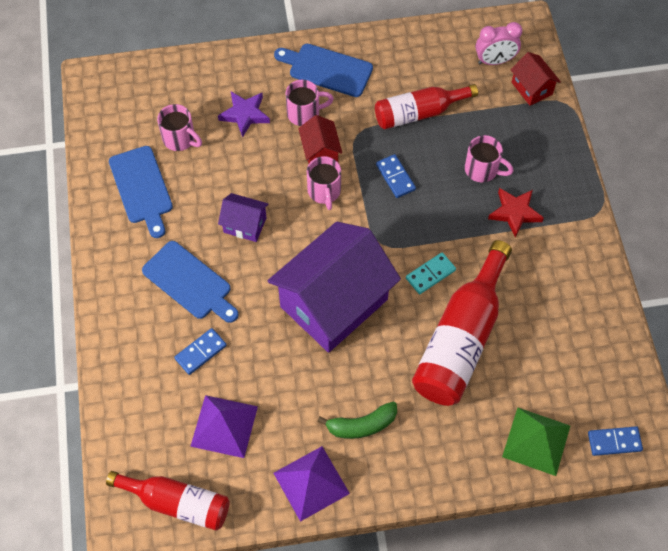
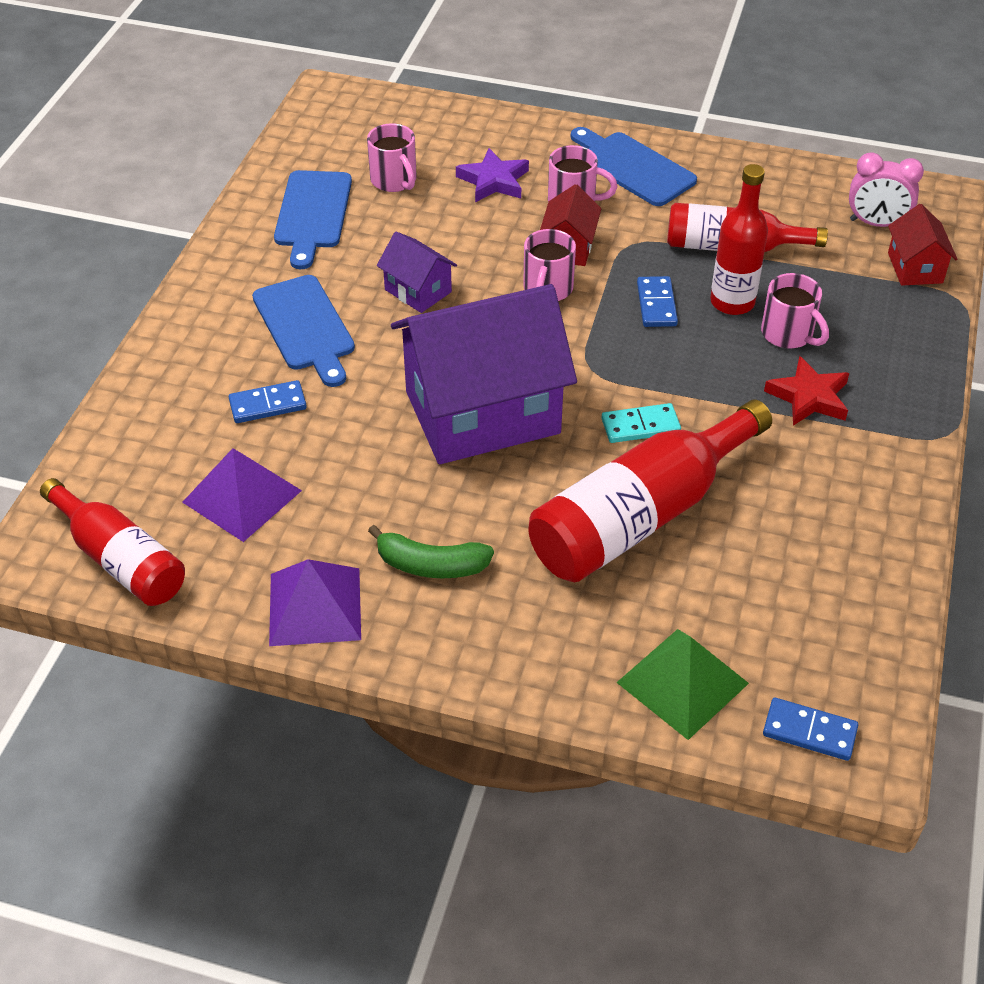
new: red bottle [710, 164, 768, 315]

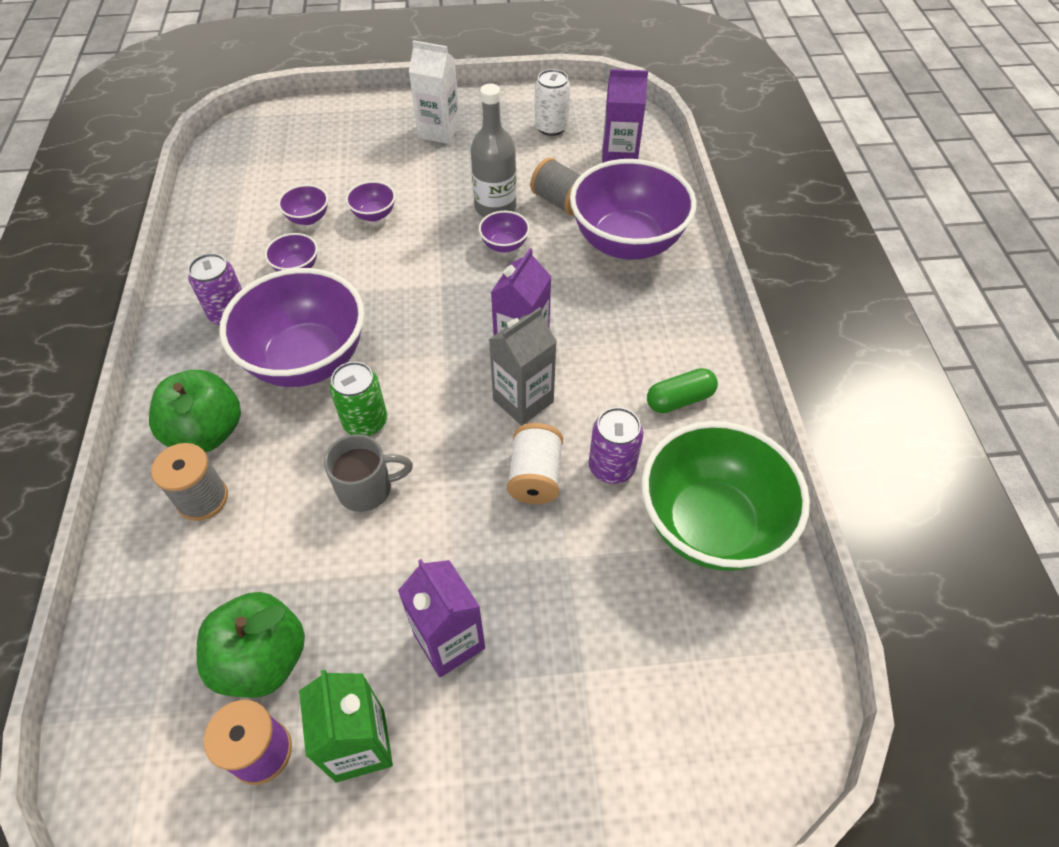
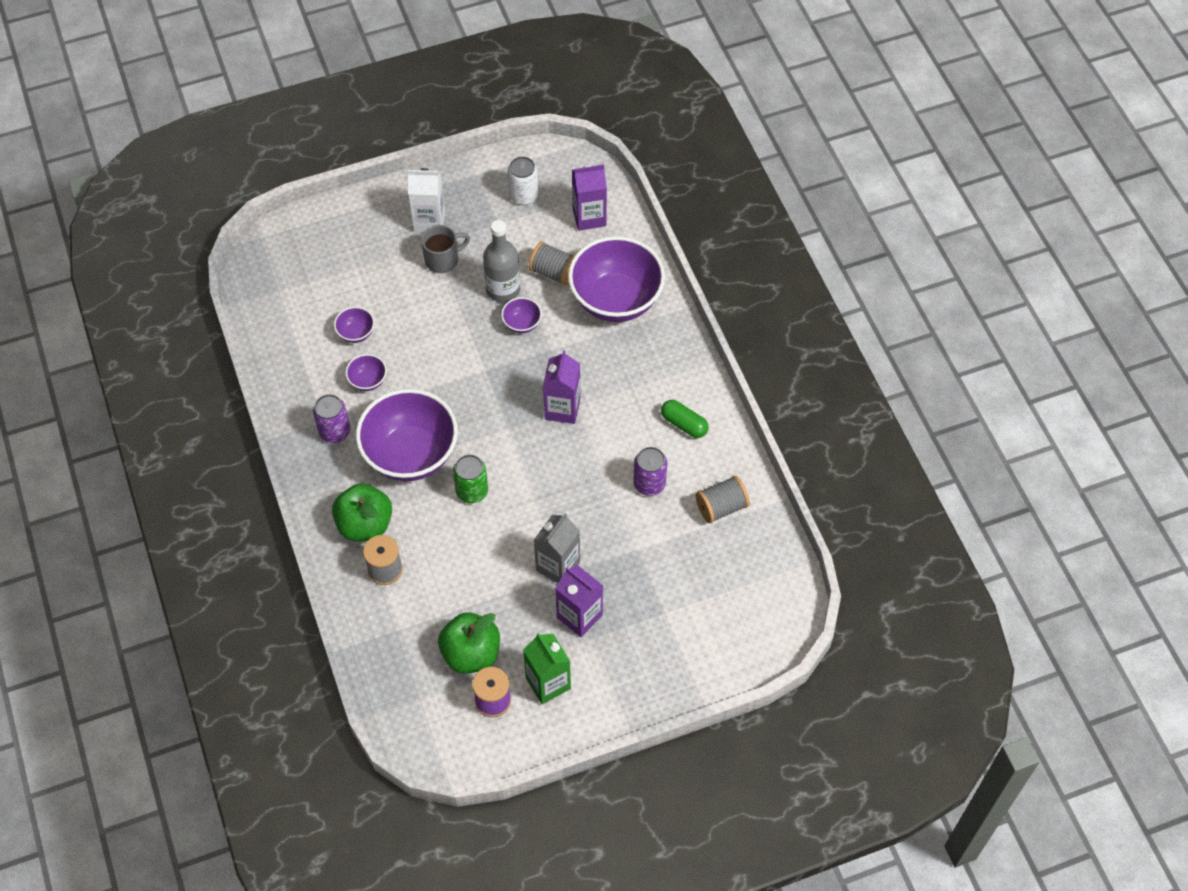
gone: purple bowl [346, 181, 396, 222]; white spool [507, 423, 563, 504]
shifted: grey mug [324, 434, 413, 512] to [421, 225, 470, 273]; grey carton [489, 307, 557, 426] to [534, 513, 580, 583]
swapped: green bowl [642, 421, 810, 571] to grey spool [695, 476, 750, 523]
rotated: green capsule [647, 368, 718, 413] = [661, 400, 709, 438] 75 degrees clockwise

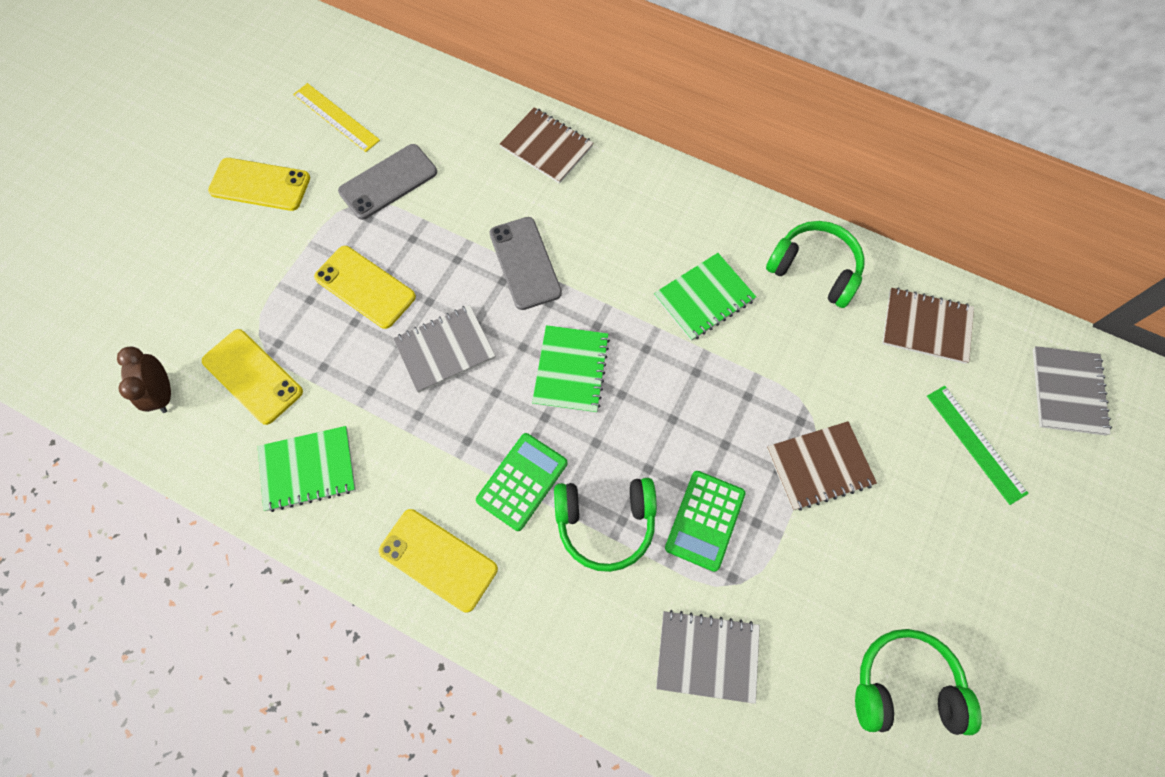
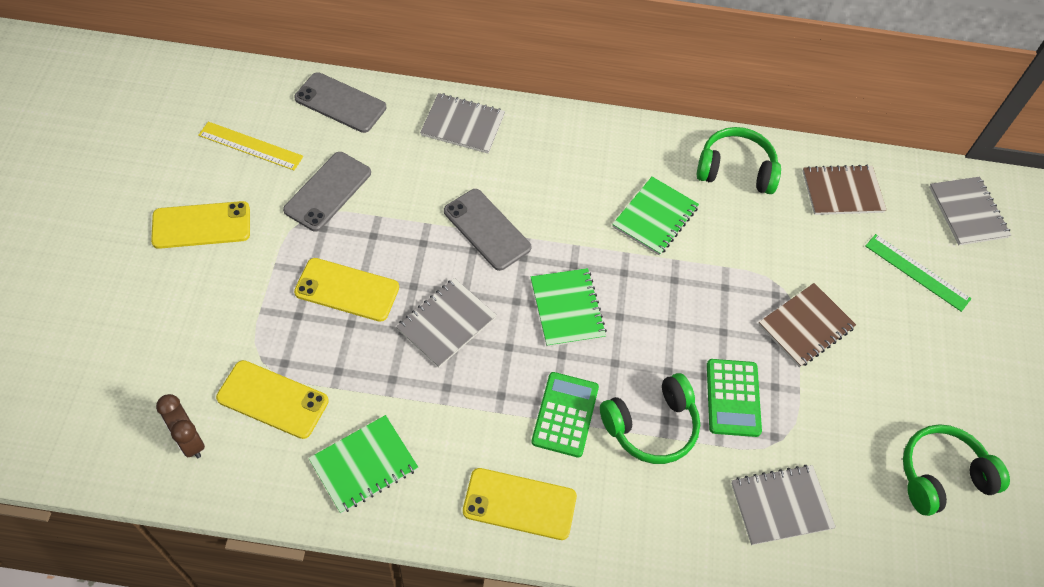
new: grey phone [294, 72, 387, 133]
repainted: brown notebook [500, 107, 593, 184] to grey notebook [420, 93, 505, 154]

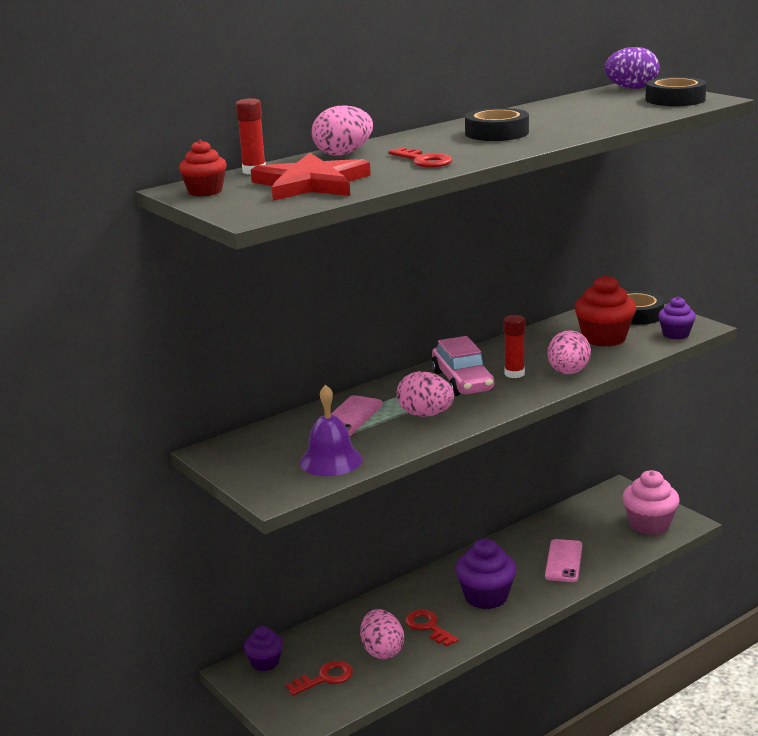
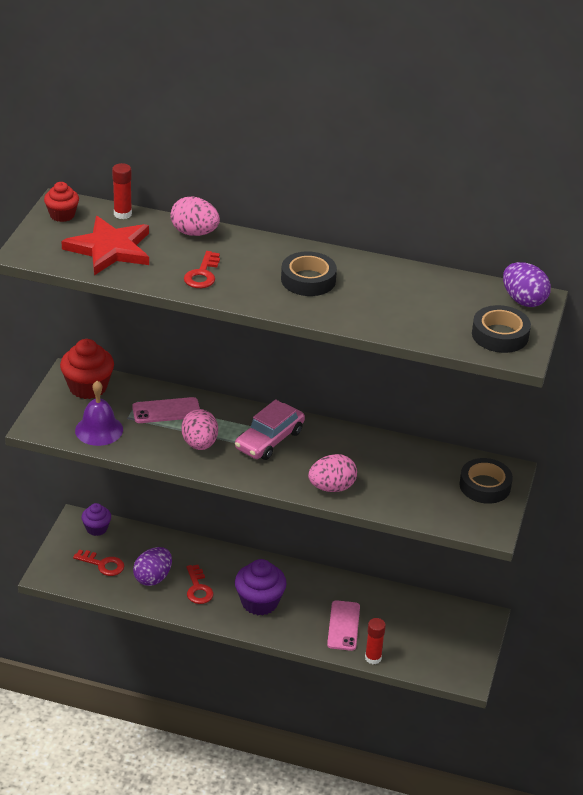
gone: pink cupcake [622, 470, 680, 535]; purple cupcake [658, 297, 696, 339]
shifted: red cupcake [574, 275, 636, 347] to [60, 339, 114, 399]; red glue stick [504, 315, 525, 378] to [365, 618, 386, 664]
repainted: pink egg [360, 609, 404, 659] to purple egg [133, 547, 172, 586]
rotated: red key [405, 610, 459, 647] = [186, 565, 213, 604] 150 degrees clockwise; pink phone [545, 539, 582, 582] = [327, 600, 360, 651] 60 degrees counterclockwise

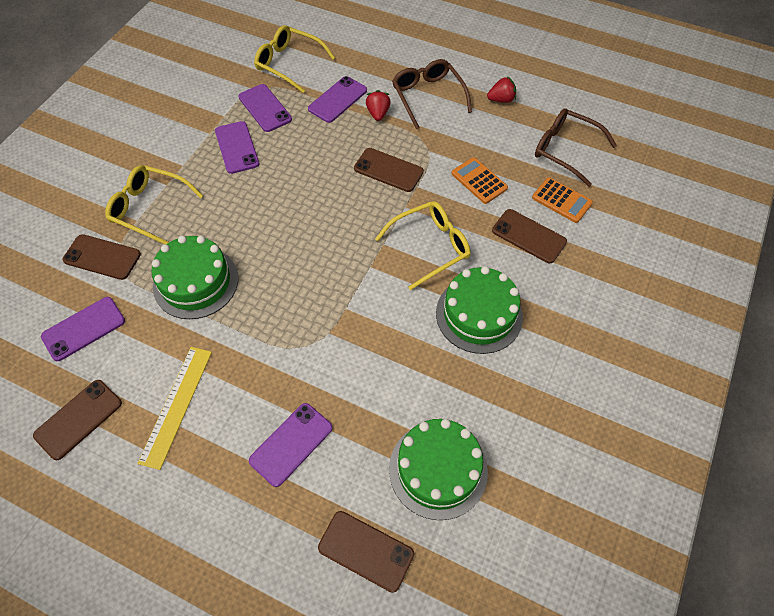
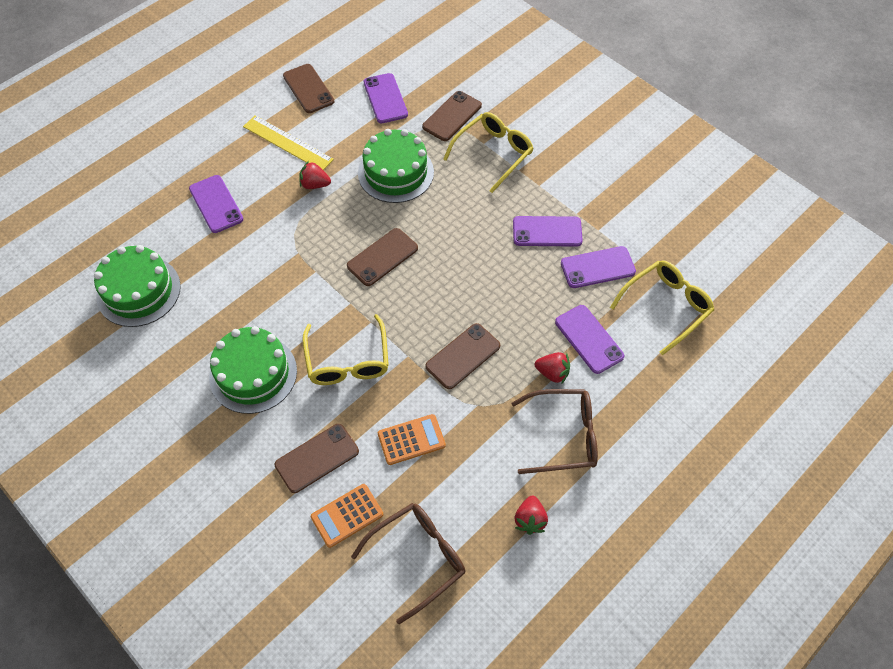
new: red strawberry [299, 161, 331, 189]
shifted: brown phone [318, 511, 414, 593] to [347, 228, 418, 286]

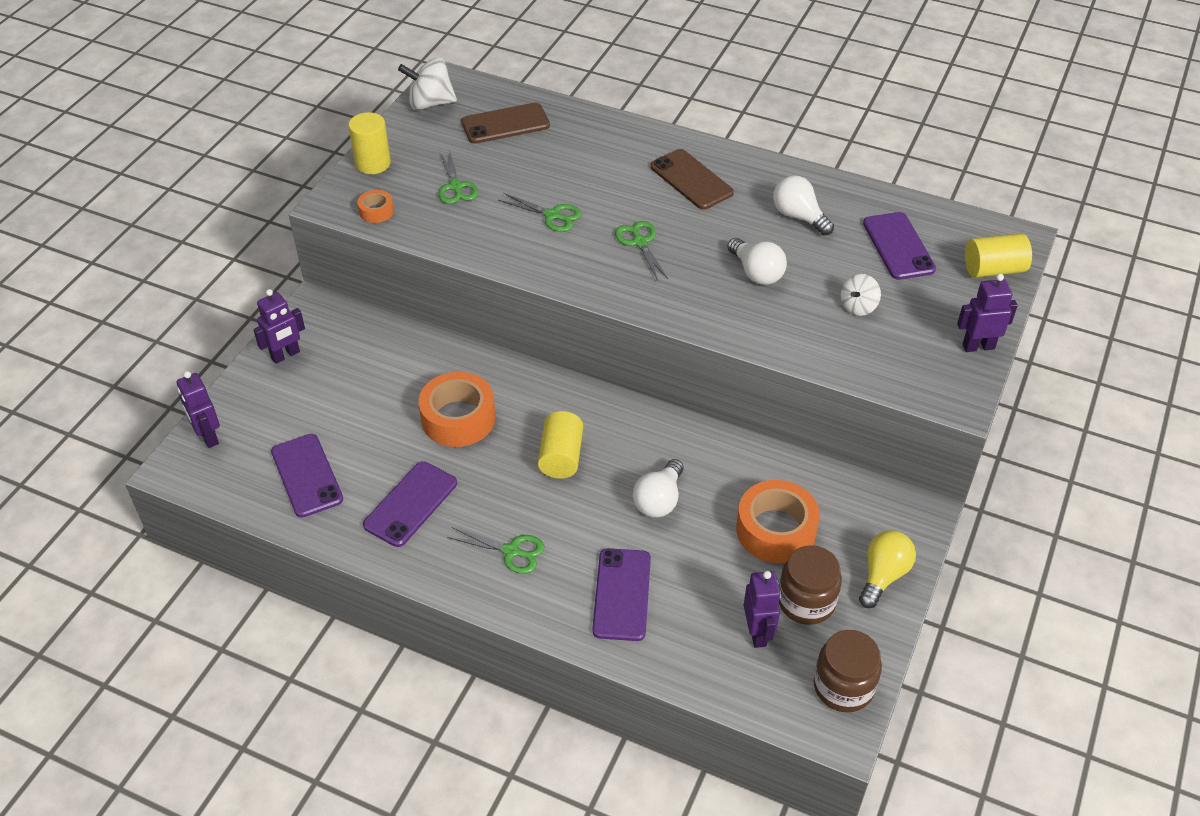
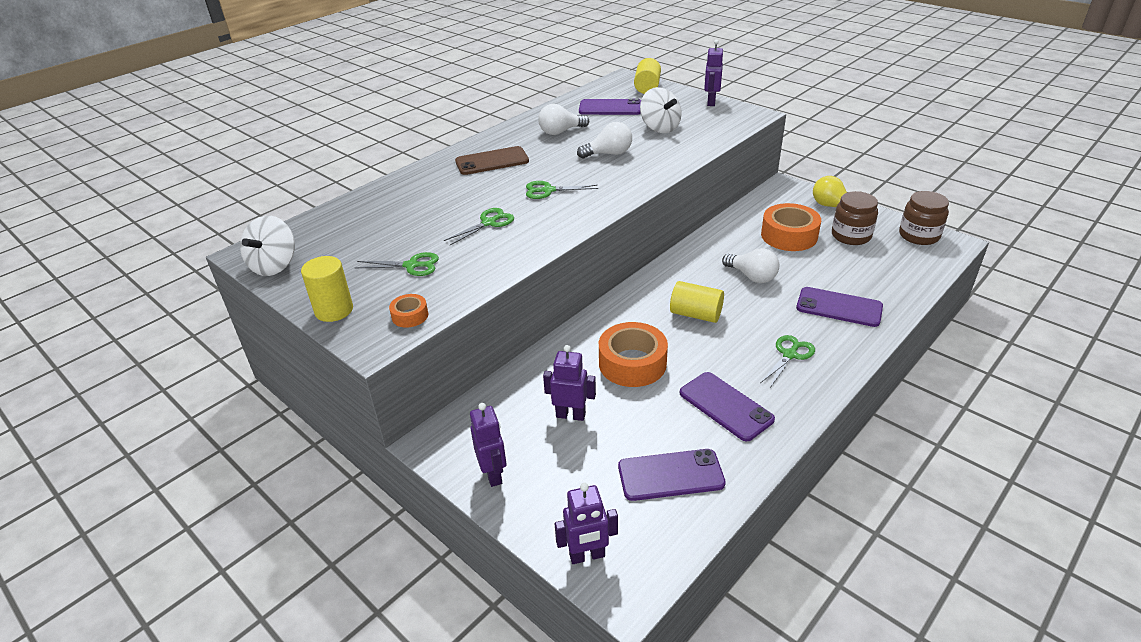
gone: brown phone [461, 103, 550, 144]
shifted: purple robot [744, 571, 781, 648] to [543, 345, 596, 421]
scaled: white spinning top [841, 274, 881, 316] = [640, 87, 682, 133] x1.62

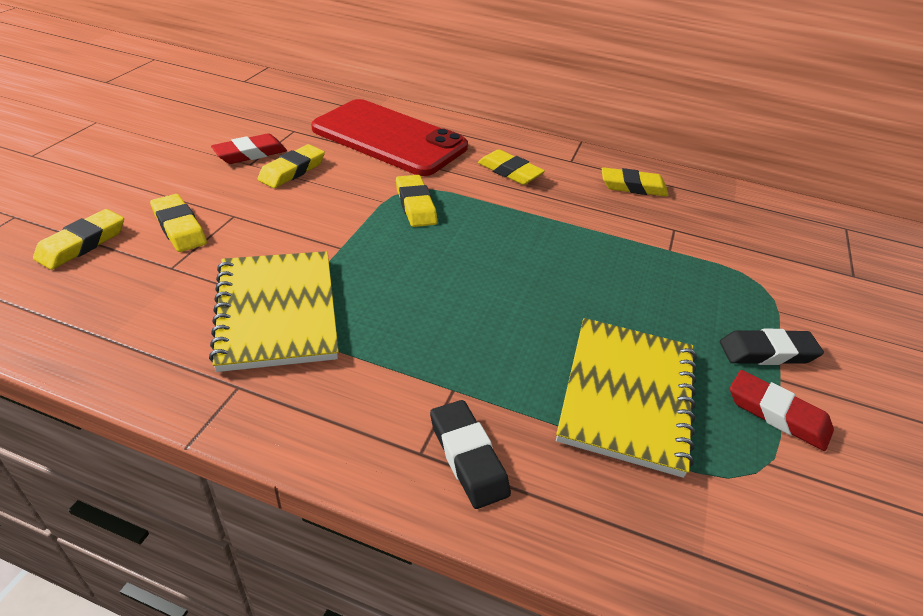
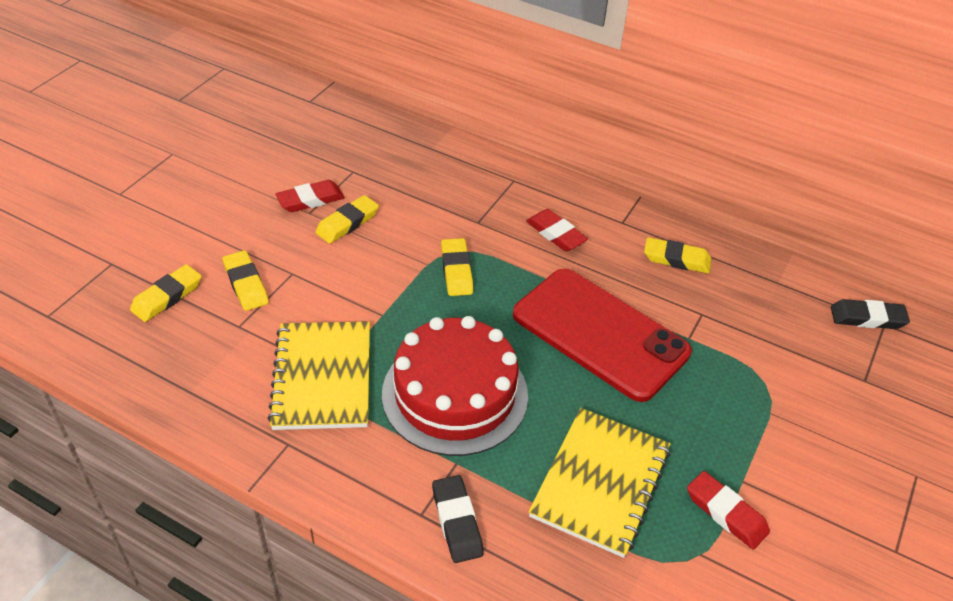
new: red cake [382, 316, 528, 456]
shifted: red phone [311, 99, 468, 176] to [513, 269, 692, 402]; black eraser [720, 329, 824, 365] to [831, 299, 910, 329]
repainted: yellow eraser [478, 149, 545, 185] to red eraser [526, 209, 588, 251]

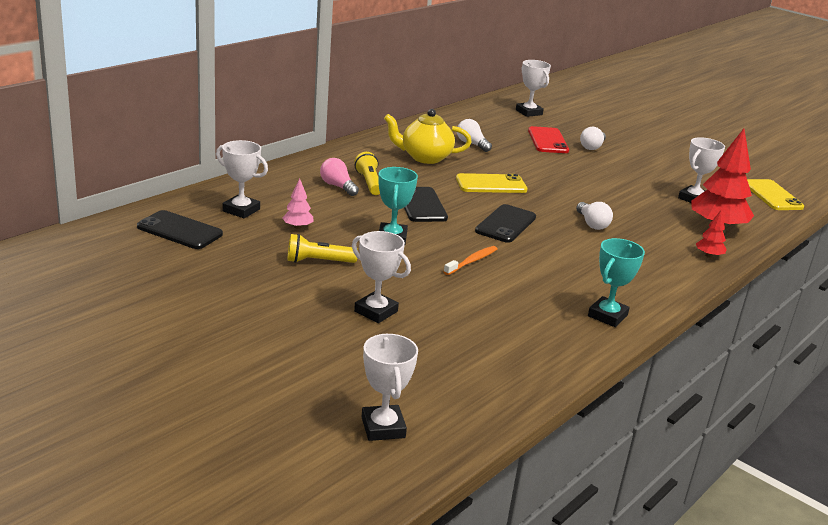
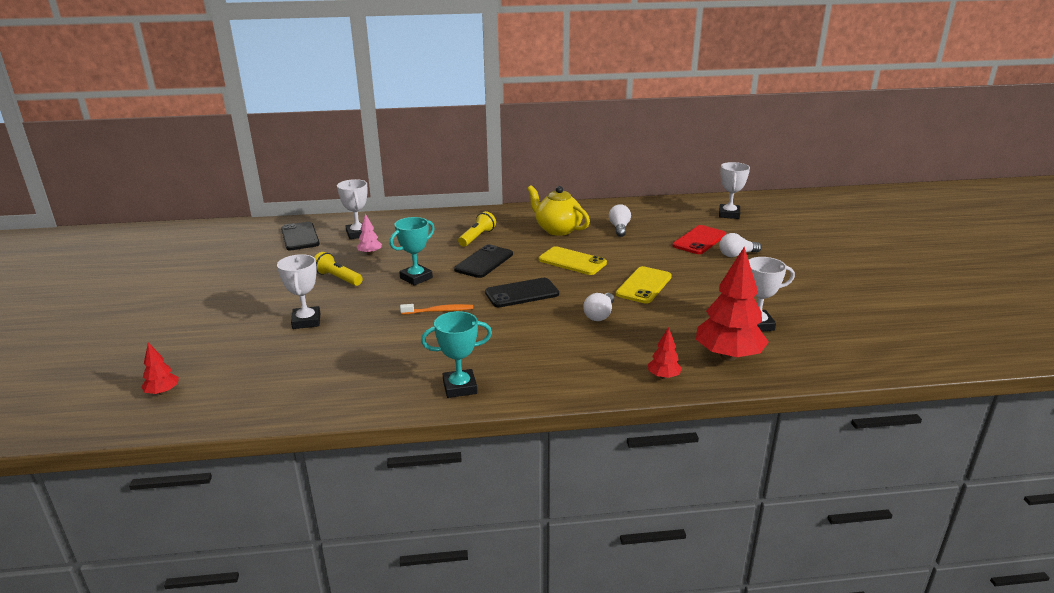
gone: pink light bulb [320, 158, 359, 196]
shifted: yellow phone [747, 179, 804, 210] to [616, 266, 672, 304]
swapped: white trophy [362, 334, 418, 441] to red tree [141, 342, 179, 395]

